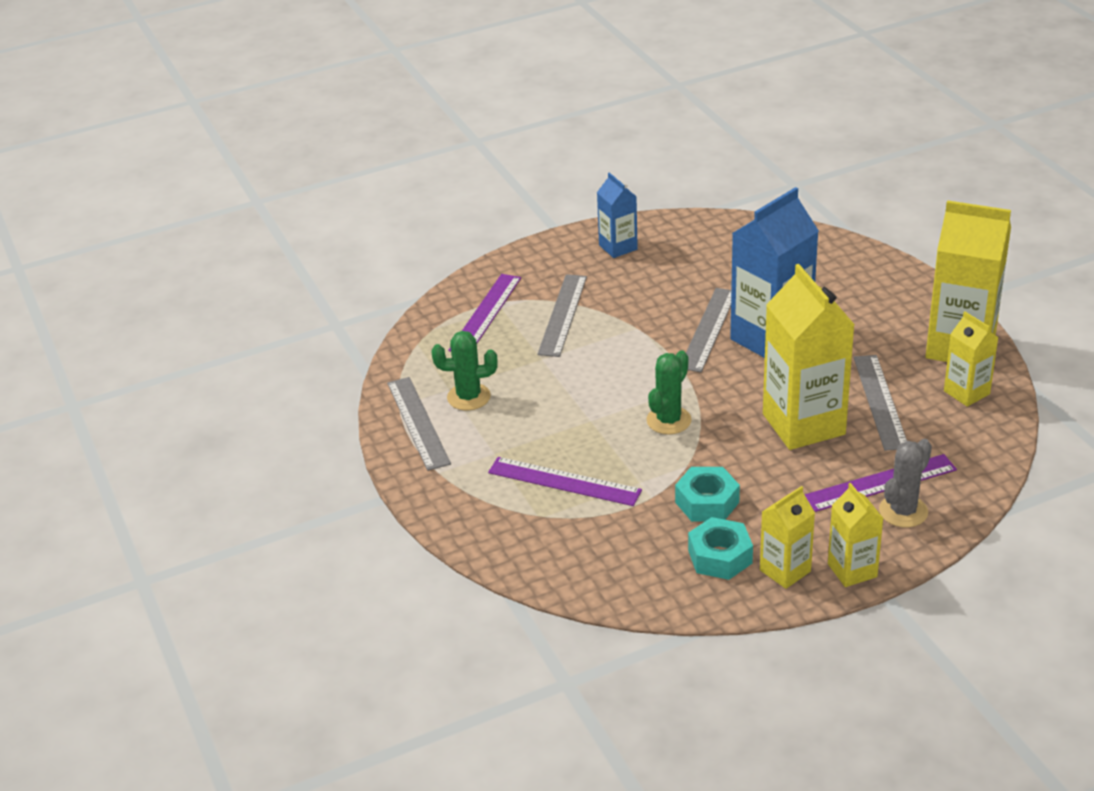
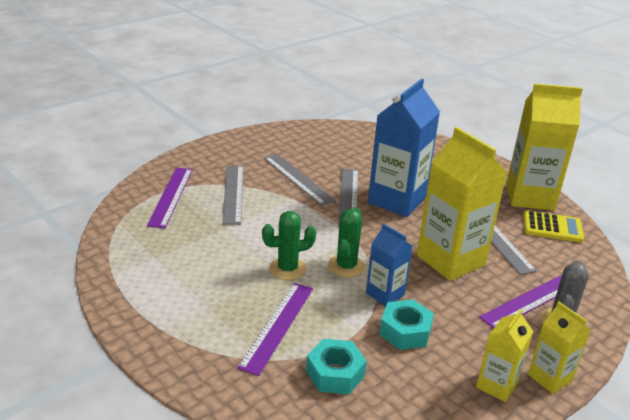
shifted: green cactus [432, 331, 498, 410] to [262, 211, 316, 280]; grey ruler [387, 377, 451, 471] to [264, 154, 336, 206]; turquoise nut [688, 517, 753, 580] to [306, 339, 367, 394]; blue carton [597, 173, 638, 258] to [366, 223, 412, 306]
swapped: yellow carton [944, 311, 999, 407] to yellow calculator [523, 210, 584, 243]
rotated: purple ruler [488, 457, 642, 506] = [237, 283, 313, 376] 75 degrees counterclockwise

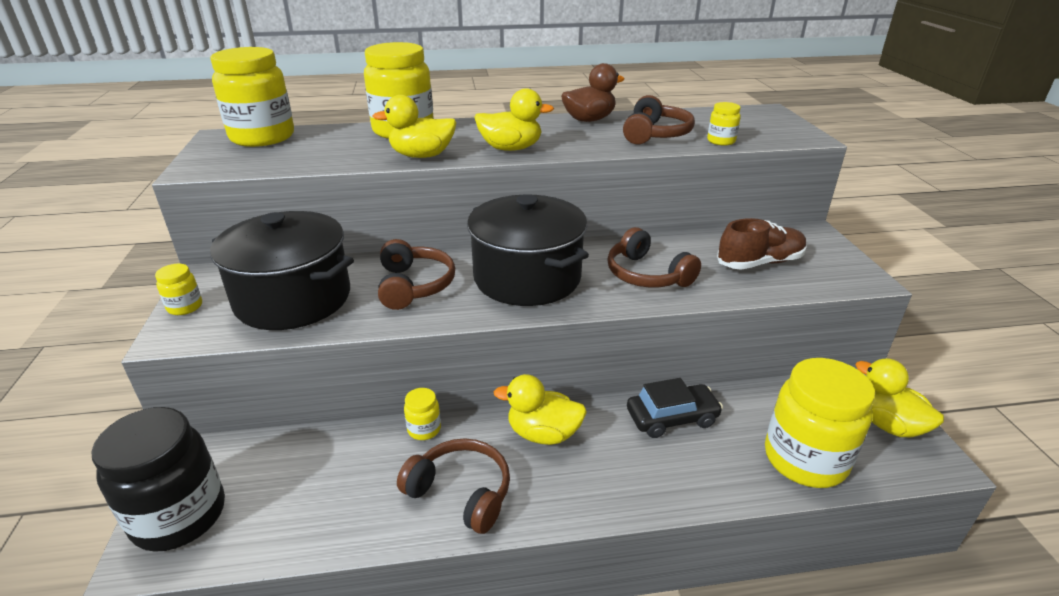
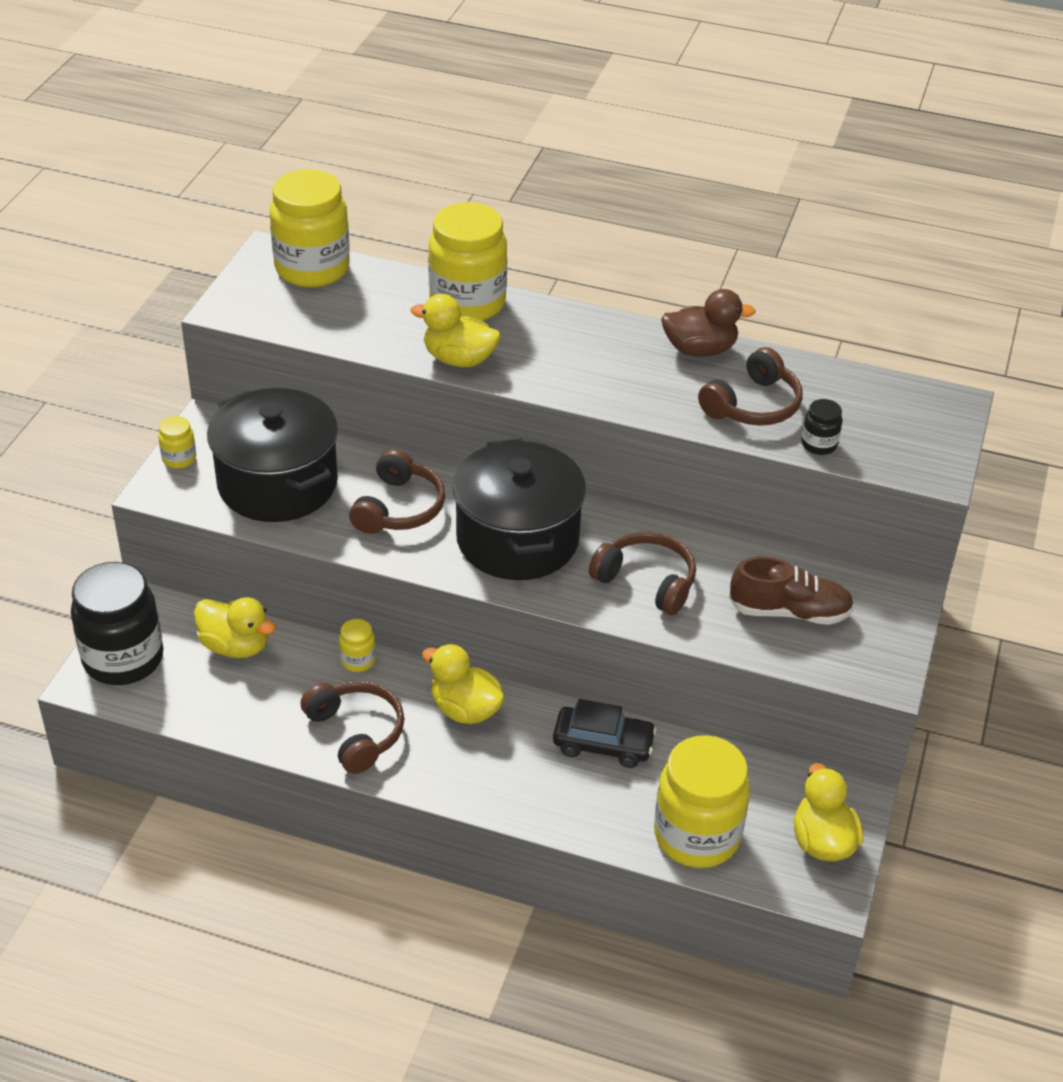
shifted: yellow duck [475, 88, 554, 151] to [194, 597, 276, 658]
repainted: yellow jar [707, 102, 741, 146] to black jar [801, 399, 842, 455]
rotated: brown headphones [607, 227, 701, 288] = [589, 531, 696, 615] 135 degrees clockwise

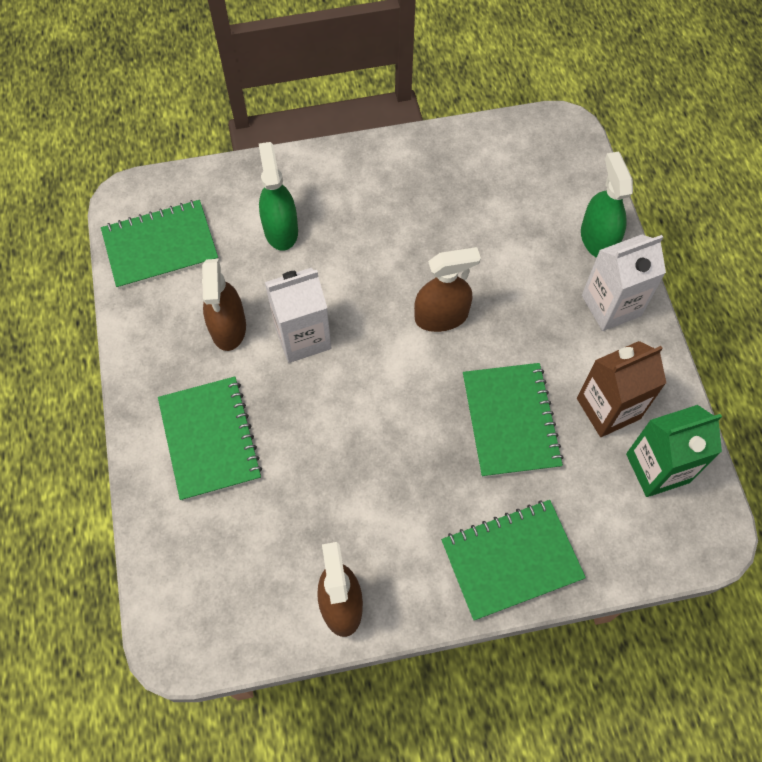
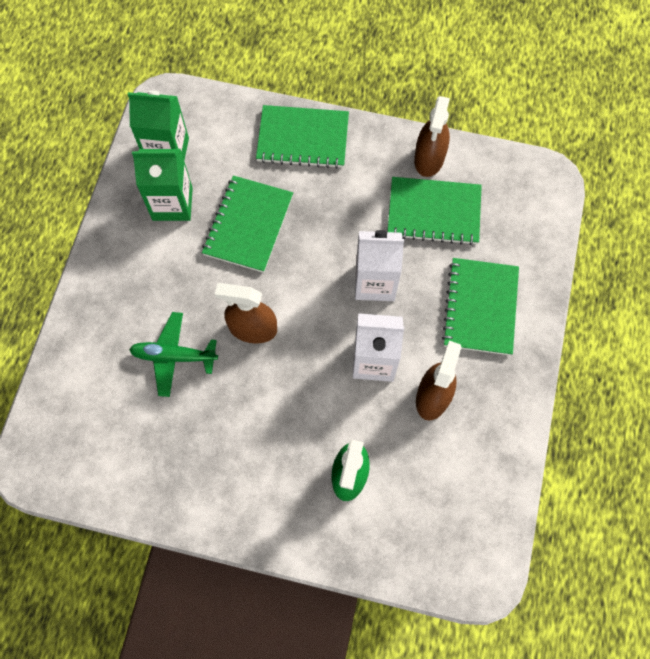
gone: green spray bottle [581, 152, 633, 258]
new: green plane [129, 312, 218, 397]
shifted: white carton [582, 235, 666, 331] to [355, 230, 404, 301]; green notebook [101, 200, 218, 289] to [387, 177, 482, 245]
repainted: brown carton [577, 341, 666, 437] to green carton [132, 149, 193, 221]

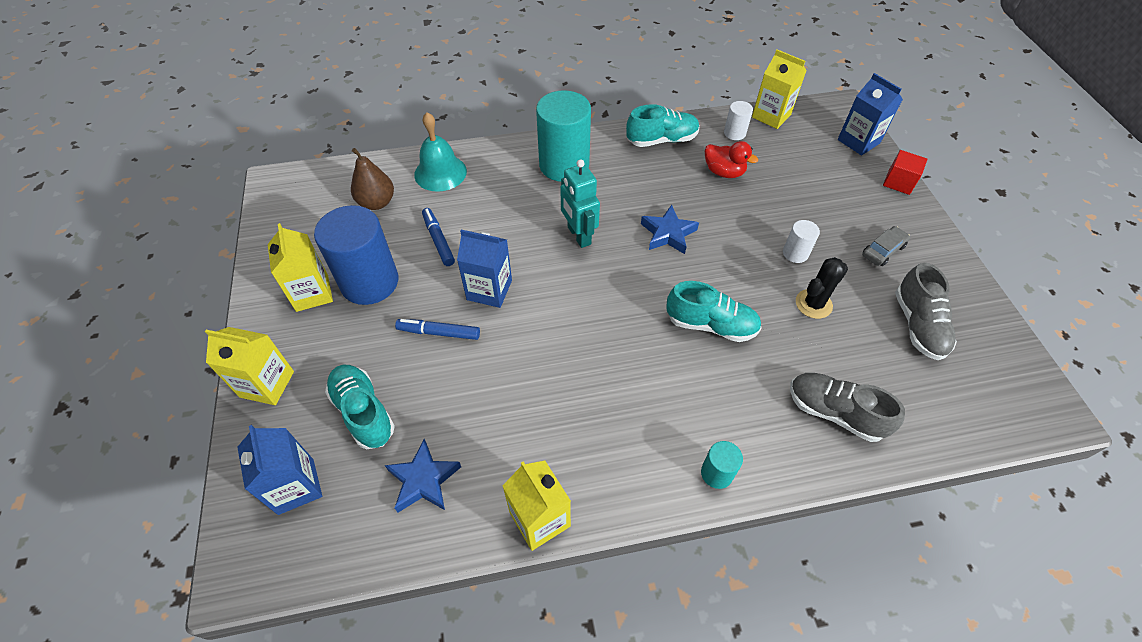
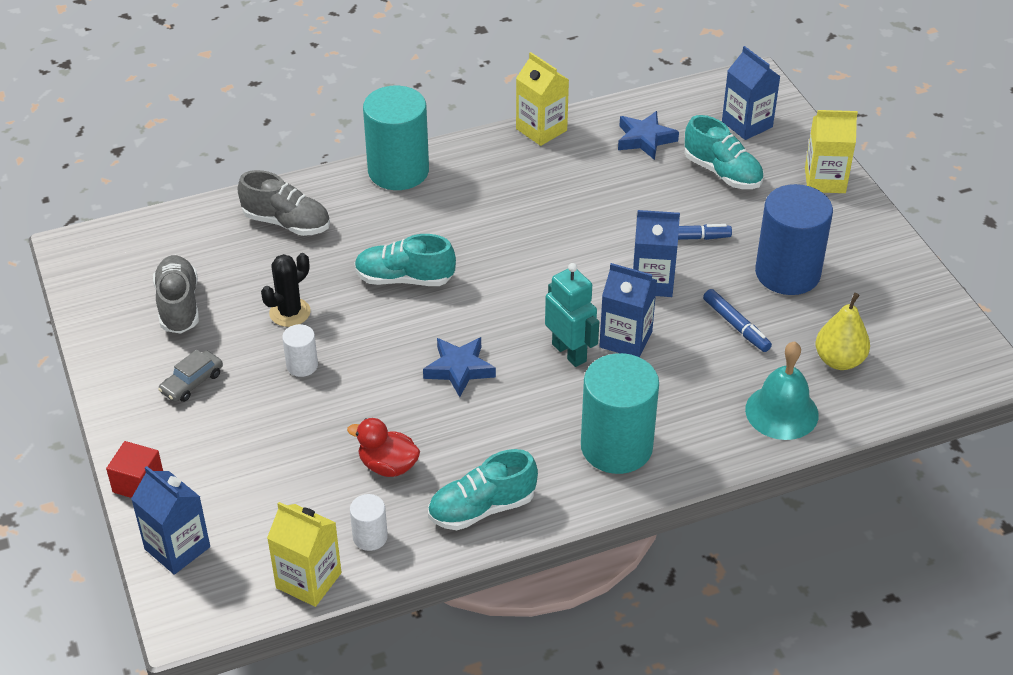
gone: yellow carton [268, 223, 333, 312]
new: blue carton [599, 263, 657, 357]
repainted: brown pear [351, 148, 394, 210] to yellow pear [816, 293, 870, 370]
scaled: turquoise cylinder [701, 441, 743, 489] = [363, 86, 429, 190] x2.18

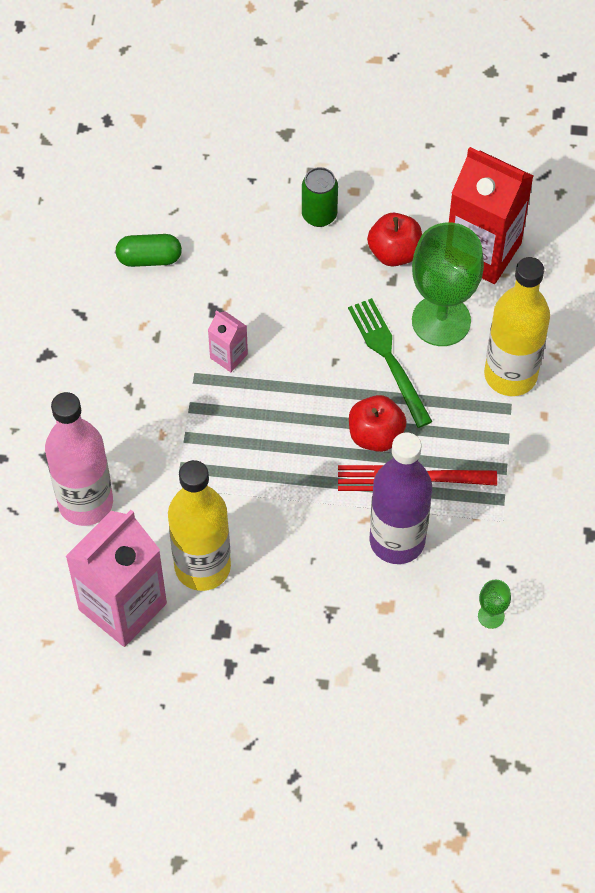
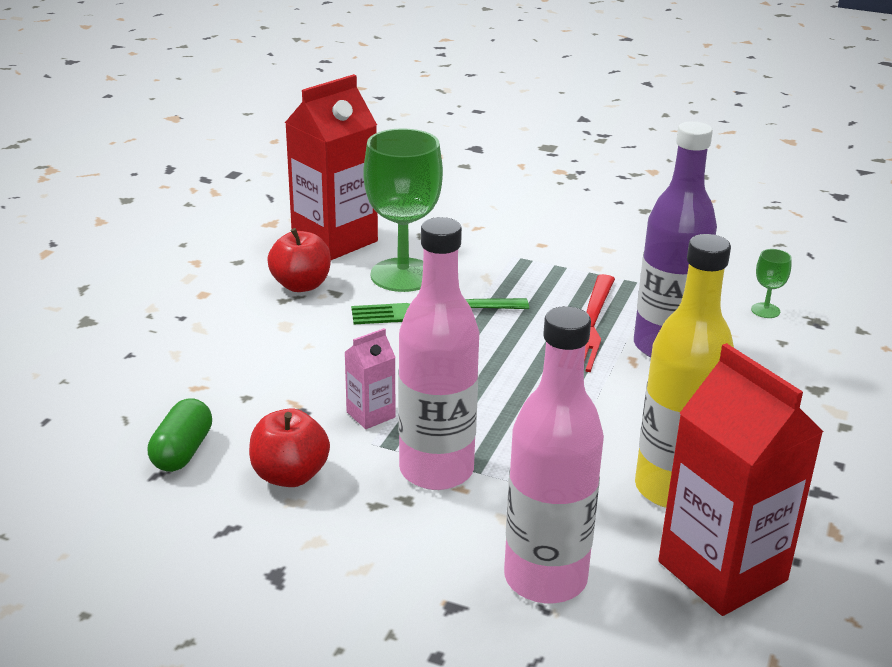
gone: green can [302, 167, 338, 227]; yellow bottle [484, 257, 550, 396]
new: pink bottle [398, 217, 479, 490]
shifted: red apple [349, 395, 406, 452] to [249, 408, 330, 487]
repainted: pink carton [65, 510, 167, 647] to red carton [658, 343, 824, 616]

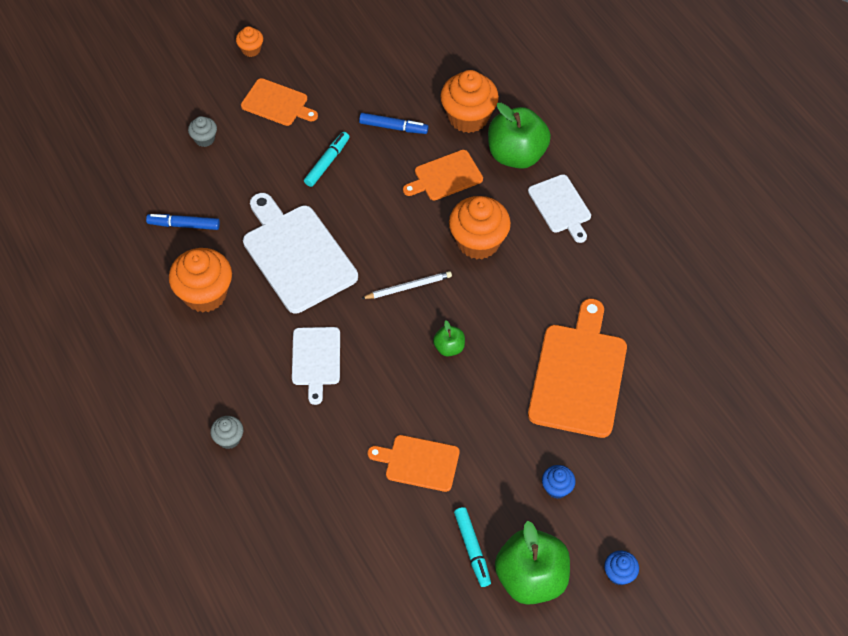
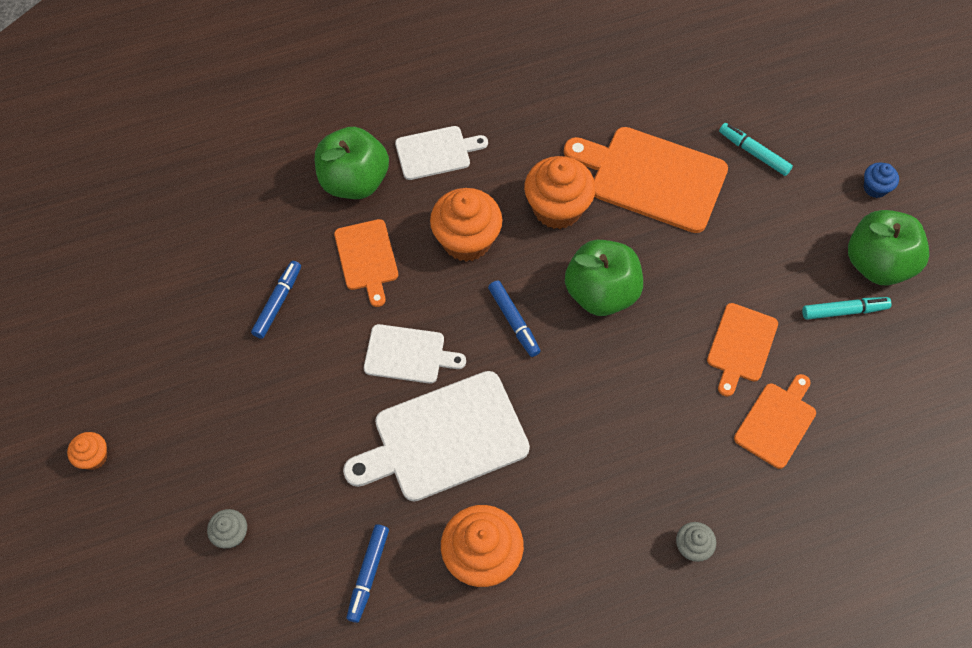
gone: blue cupcake [542, 465, 576, 499]
shifted: white cutting board [292, 327, 340, 405] to [364, 324, 466, 384]; orange cupcake [440, 70, 499, 133] to [524, 156, 596, 229]; turquoise marker [304, 132, 350, 187] to [719, 123, 793, 176]; orange cutting board [241, 78, 318, 126] to [734, 374, 816, 469]
swapped: white pencil [361, 271, 452, 299] to blue marker [488, 281, 540, 357]
scaled: green apple [433, 320, 465, 357] = [565, 240, 643, 316] x2.12

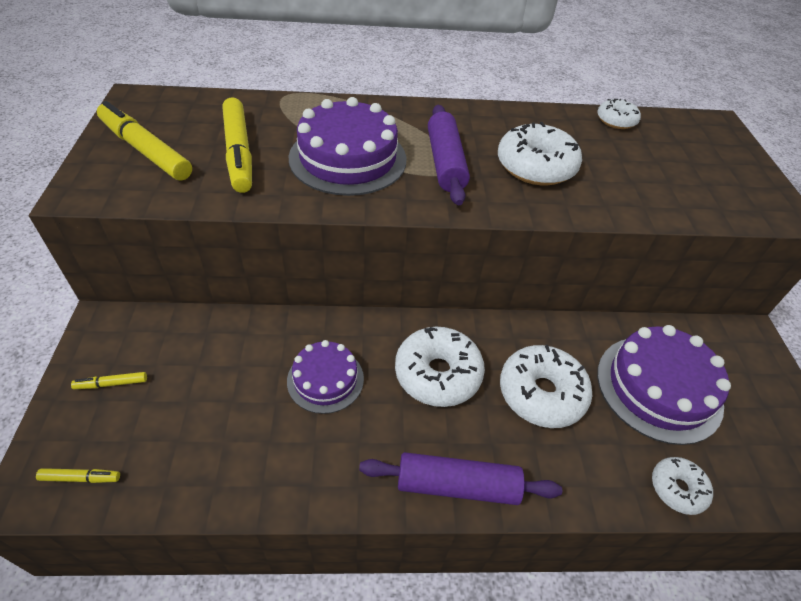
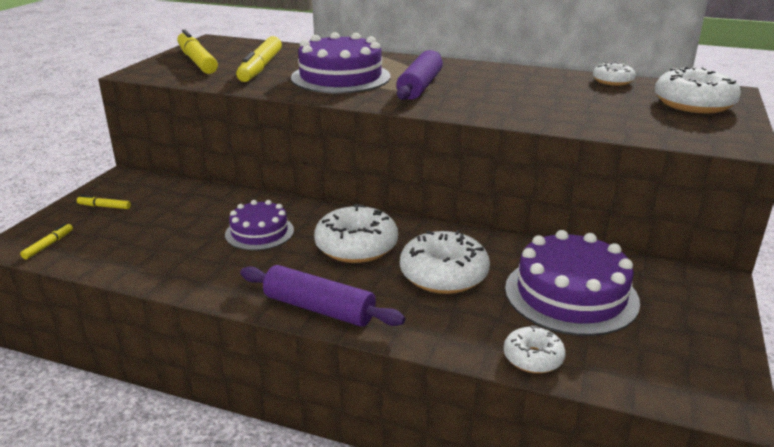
shifted: white donut [498, 122, 582, 185] to [655, 67, 741, 113]
rotated: yellow marker [36, 468, 120, 483] = [20, 223, 73, 259] 90 degrees counterclockwise

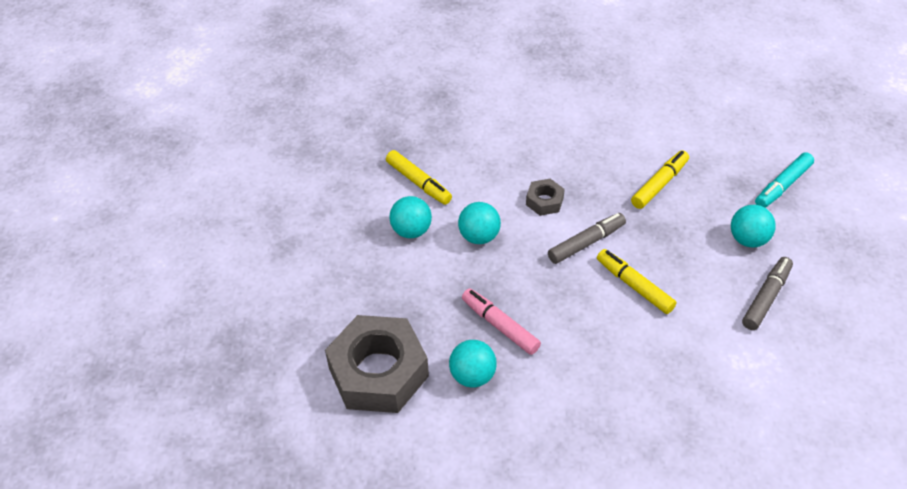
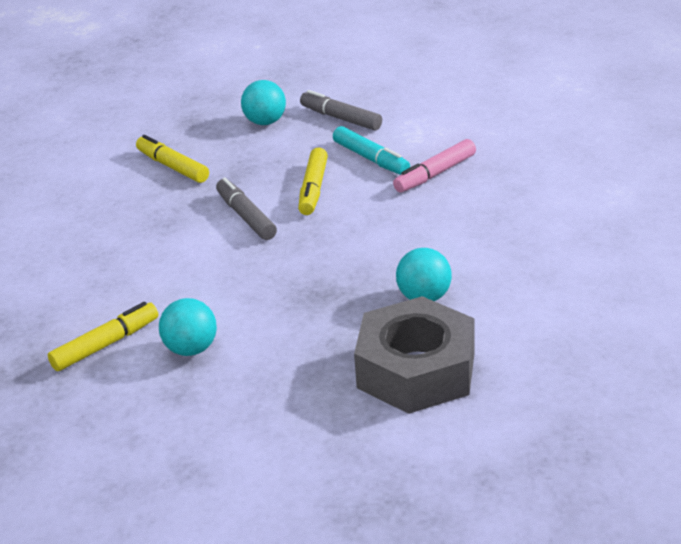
gone: turquoise ball [458, 202, 501, 244]; grey nut [526, 179, 565, 216]
shifted: turquoise marker [755, 152, 814, 208] to [333, 126, 410, 175]; pink marker [462, 288, 541, 355] to [393, 139, 476, 193]
rotated: yellow marker [597, 249, 677, 314] = [298, 147, 328, 215] 45 degrees counterclockwise

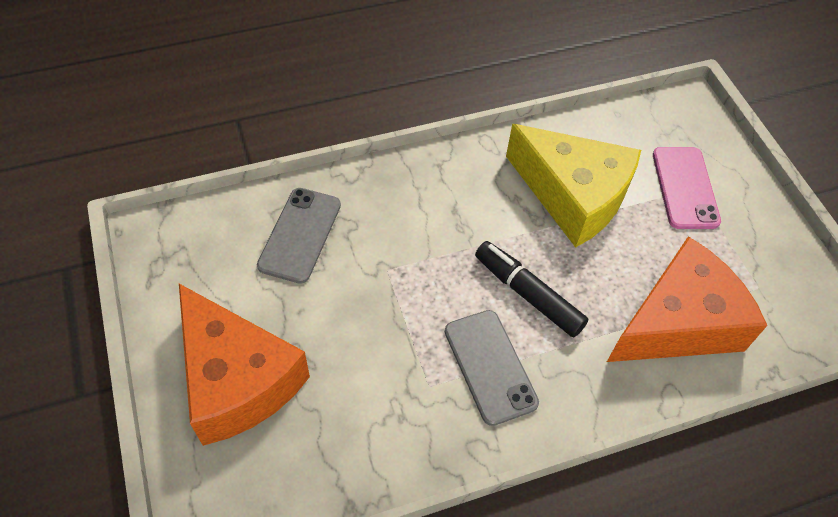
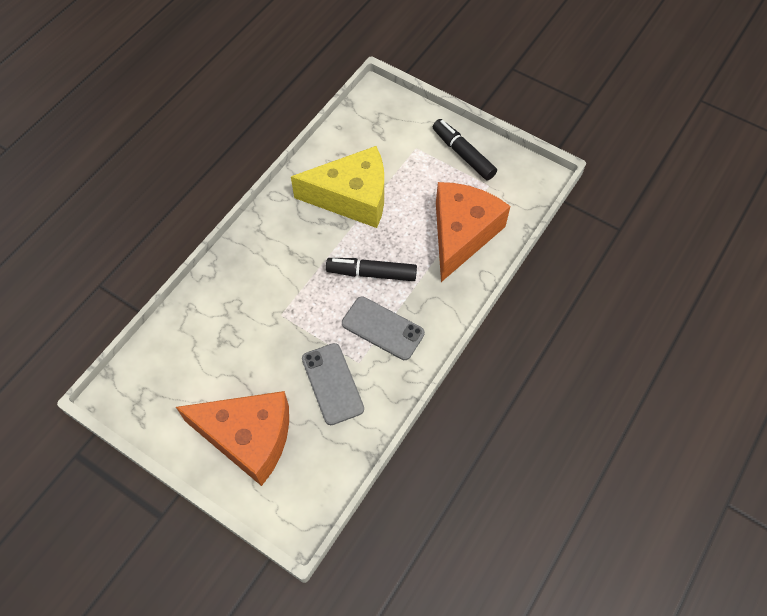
gone: pink phone [653, 147, 721, 229]
new: black marker [433, 119, 497, 180]
shifted: grey phone [257, 188, 341, 284] to [302, 343, 364, 425]

